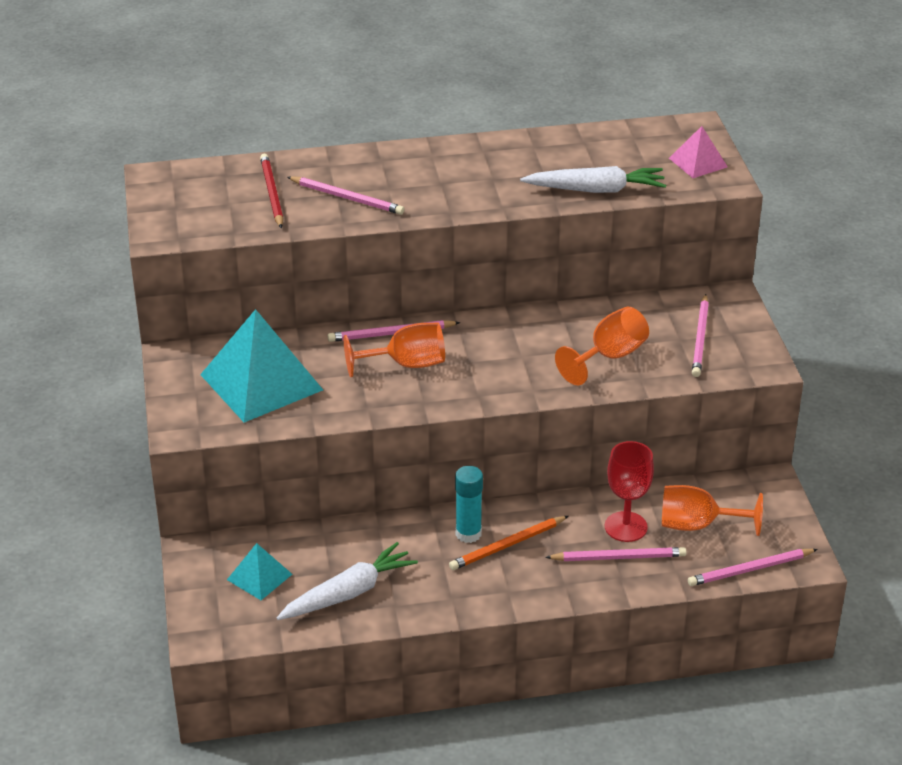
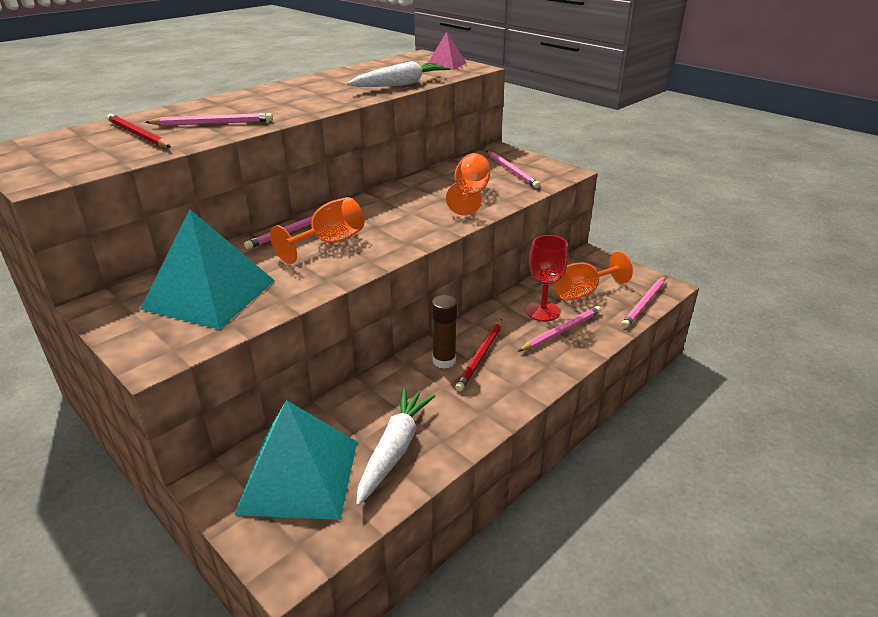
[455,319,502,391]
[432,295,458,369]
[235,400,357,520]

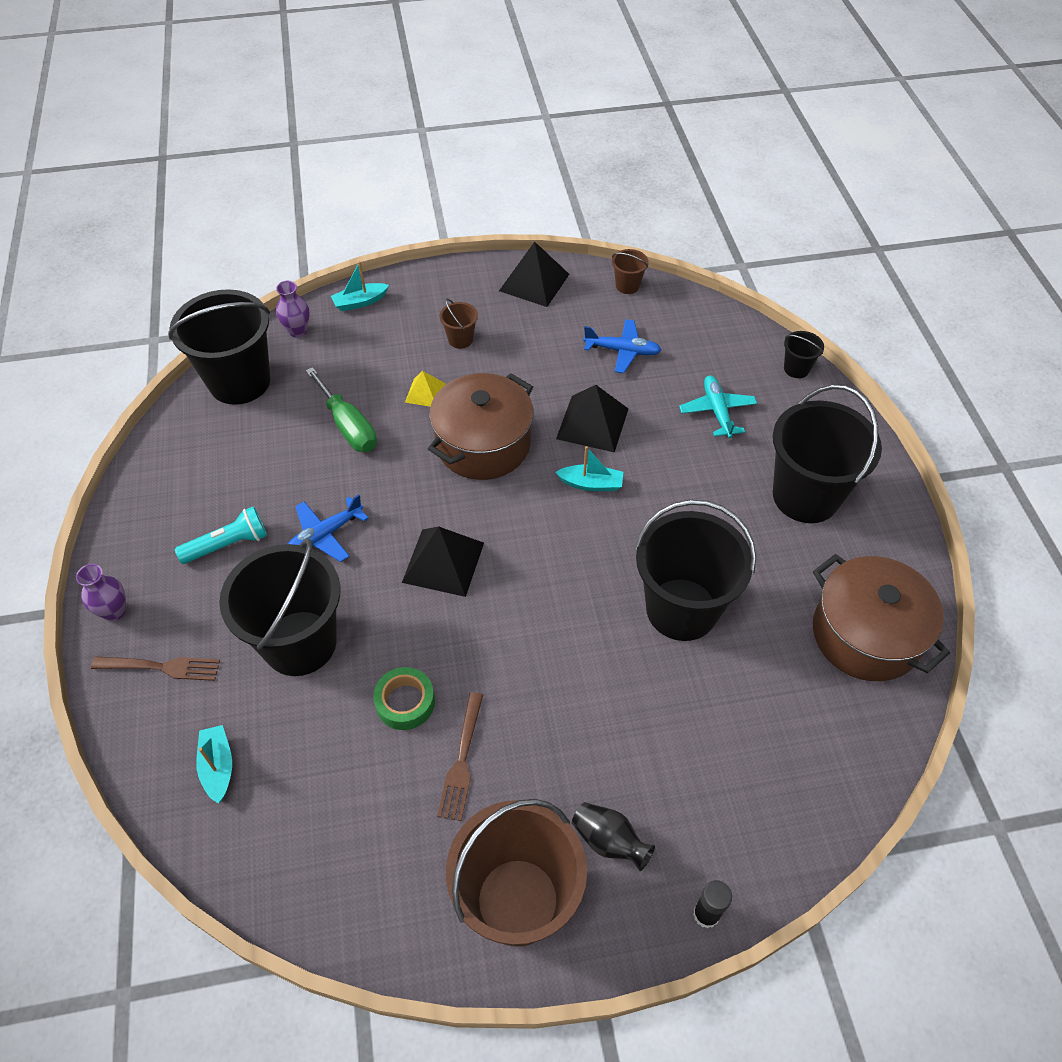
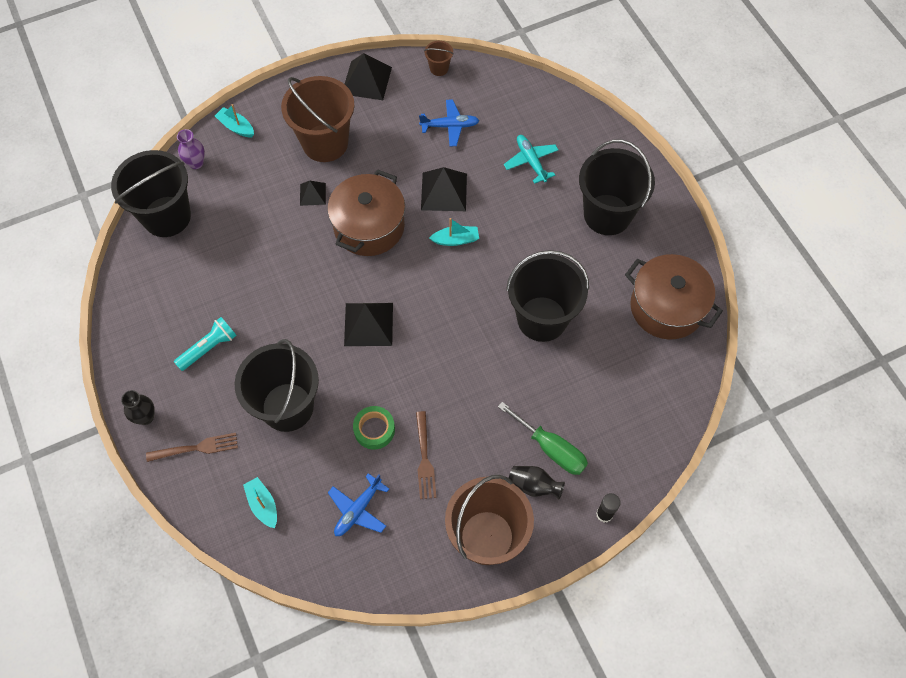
[784,331,824,378] (first image)
[328,473,389,536]
[498,402,588,475]
[121,390,155,425]
[300,181,326,206]
[215,104,254,137]
[281,76,354,162]

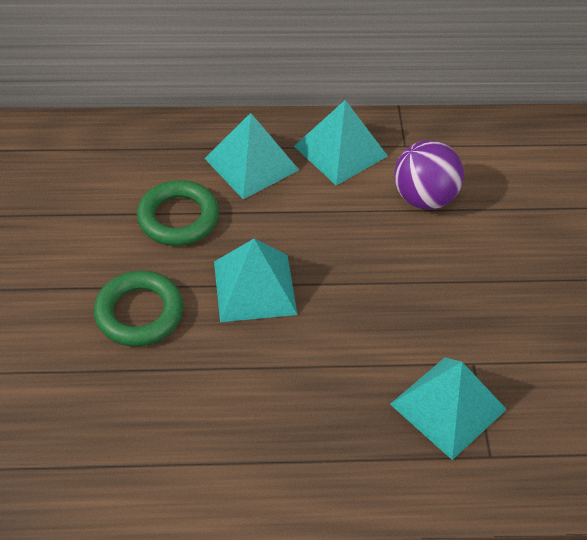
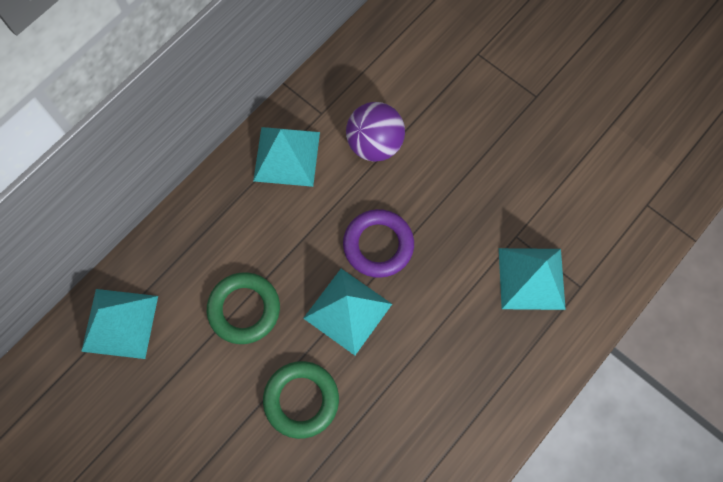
[343,209,414,278]
[81,289,158,359]

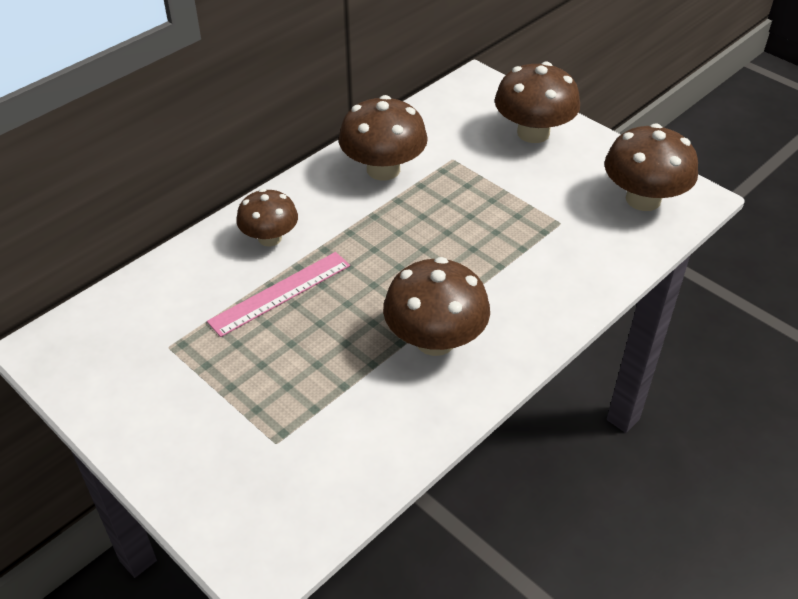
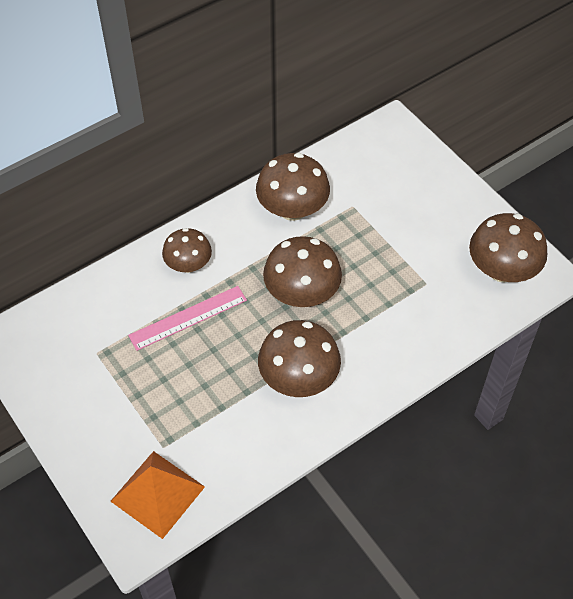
[110,451,205,539]
[263,236,342,307]

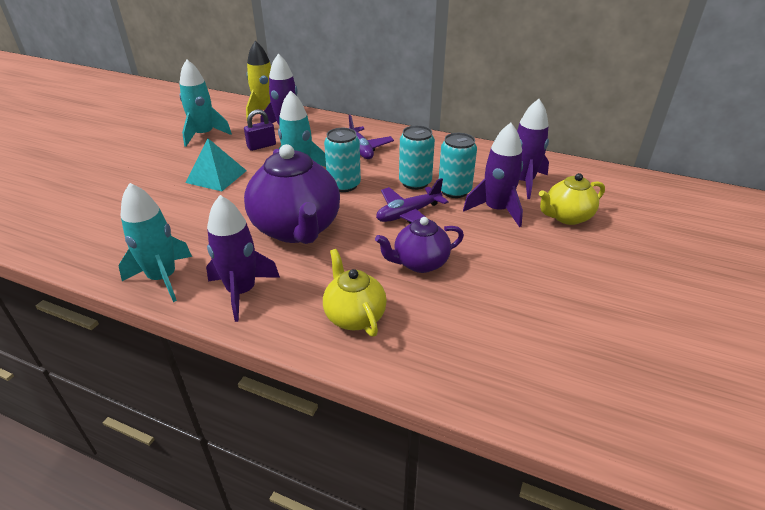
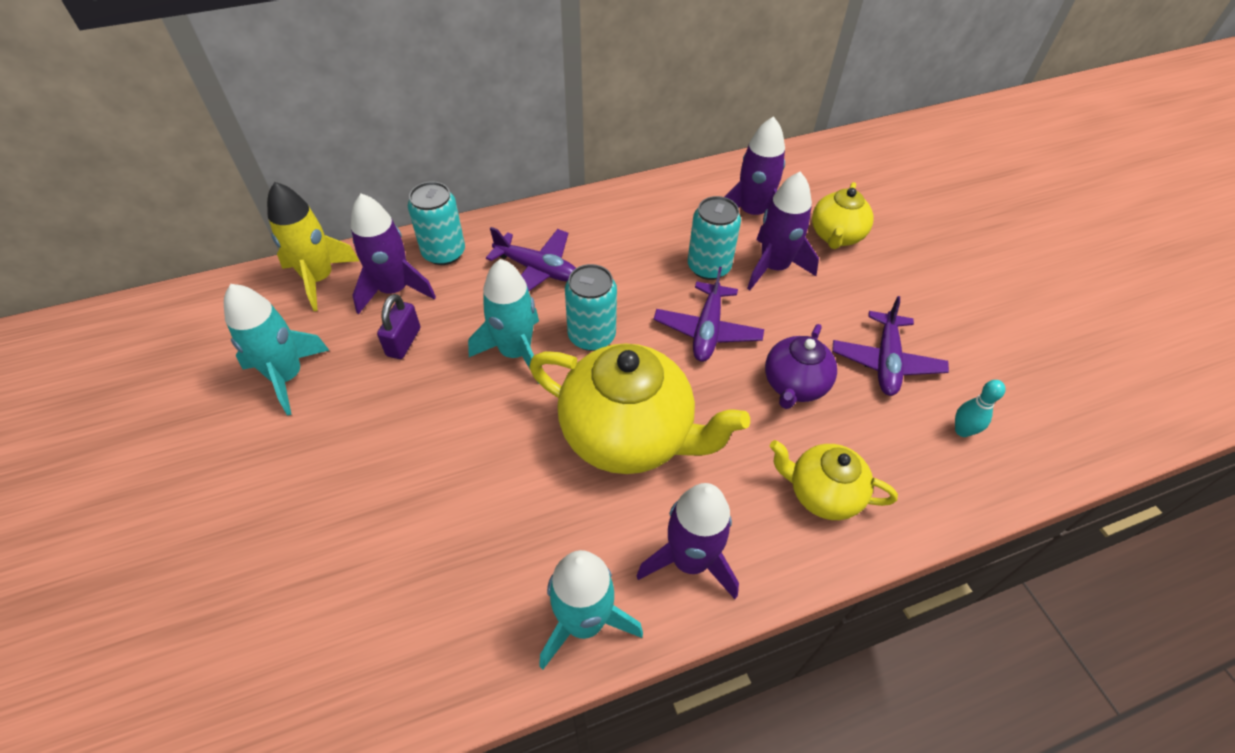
[185,139,247,191] (first image)
[832,296,949,396]
[955,380,1006,437]
[408,182,465,265]
[529,343,750,474]

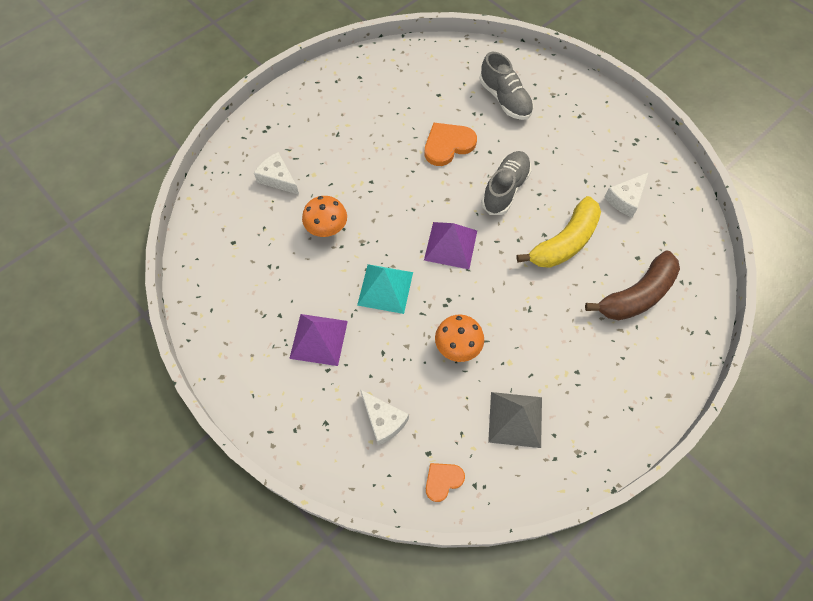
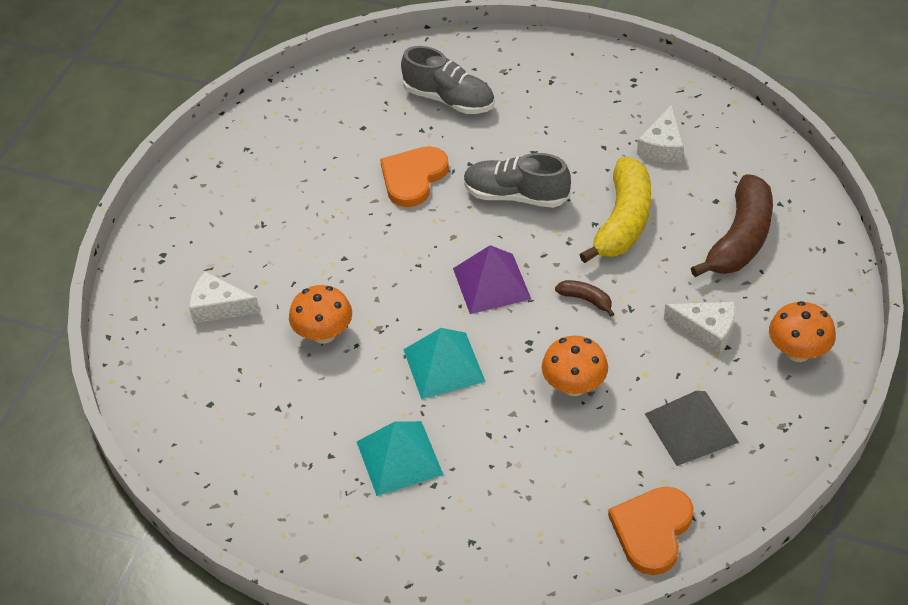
[555,280,614,316]
[769,301,836,362]
[664,302,735,355]
[357,421,444,496]
[464,153,571,208]
[608,487,694,575]

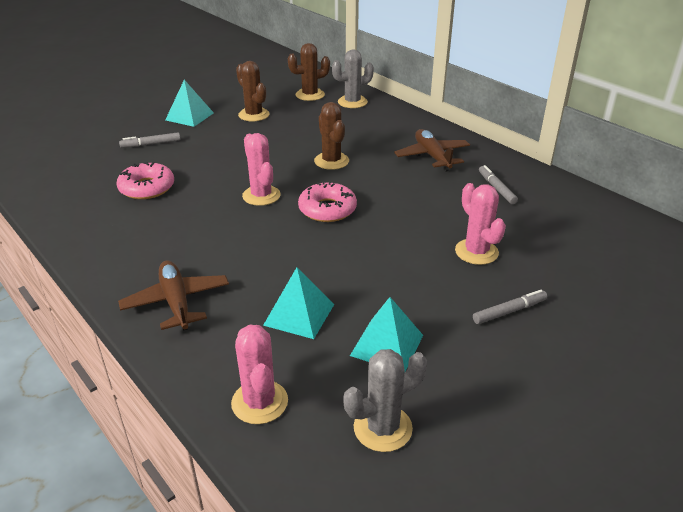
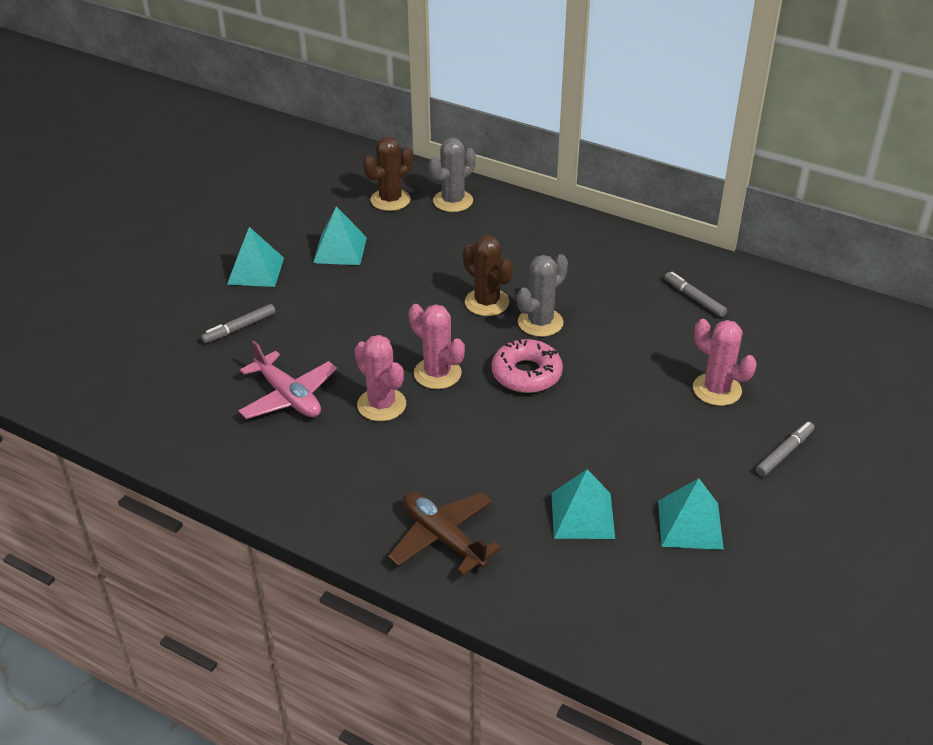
[394,129,470,172] (first image)
[355,335,406,421]
[517,254,568,337]
[238,341,337,419]
[313,206,367,265]

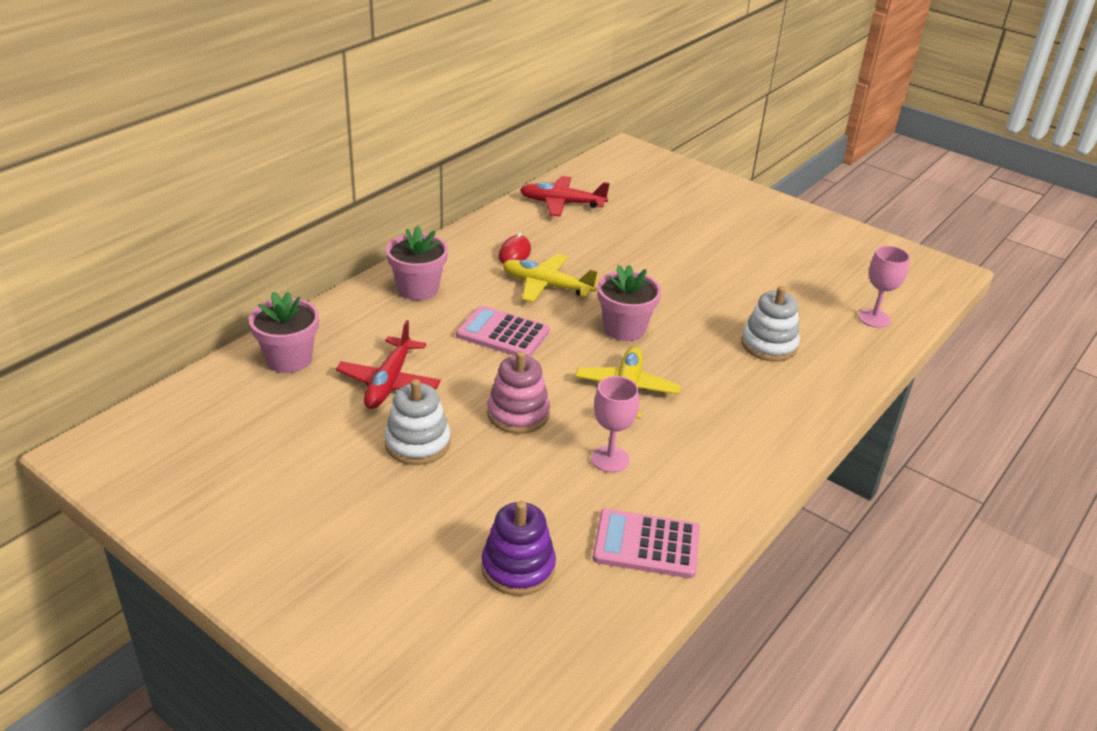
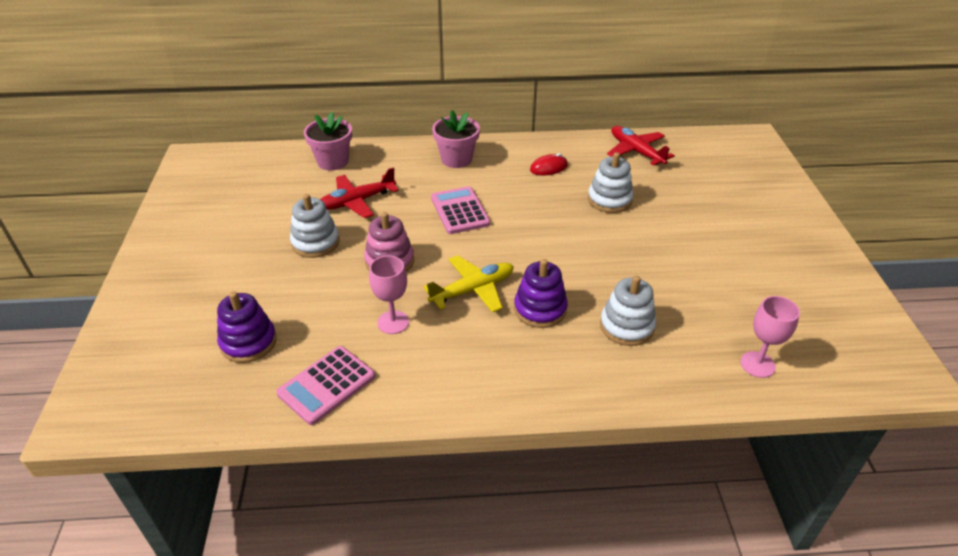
[502,254,599,302] (first image)
[597,265,661,341] (first image)
[514,259,568,328]
[588,152,634,213]
[276,346,375,425]

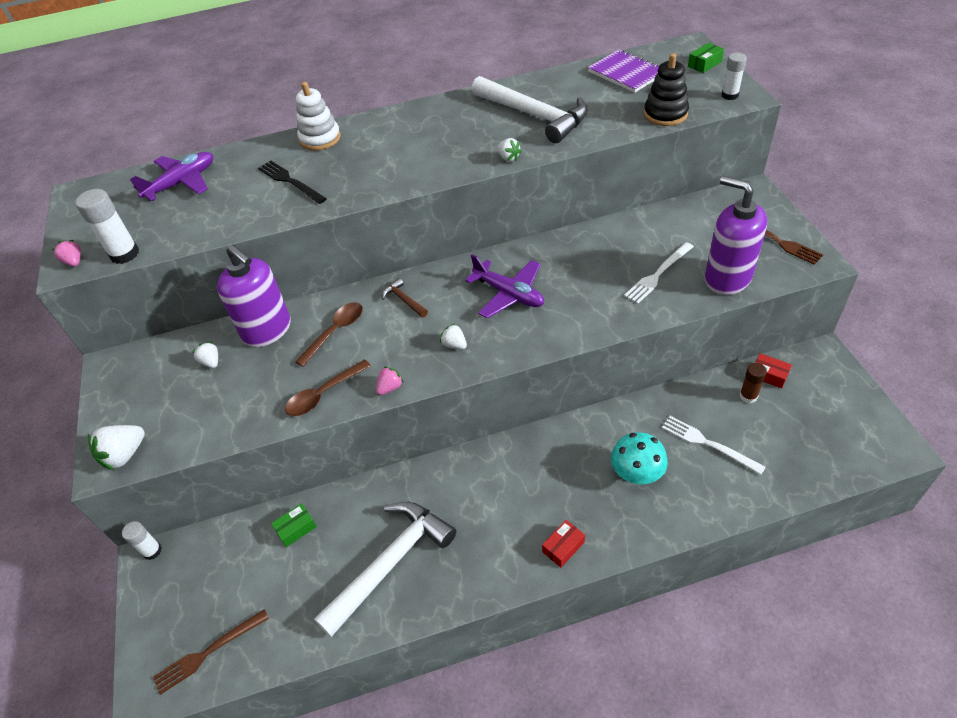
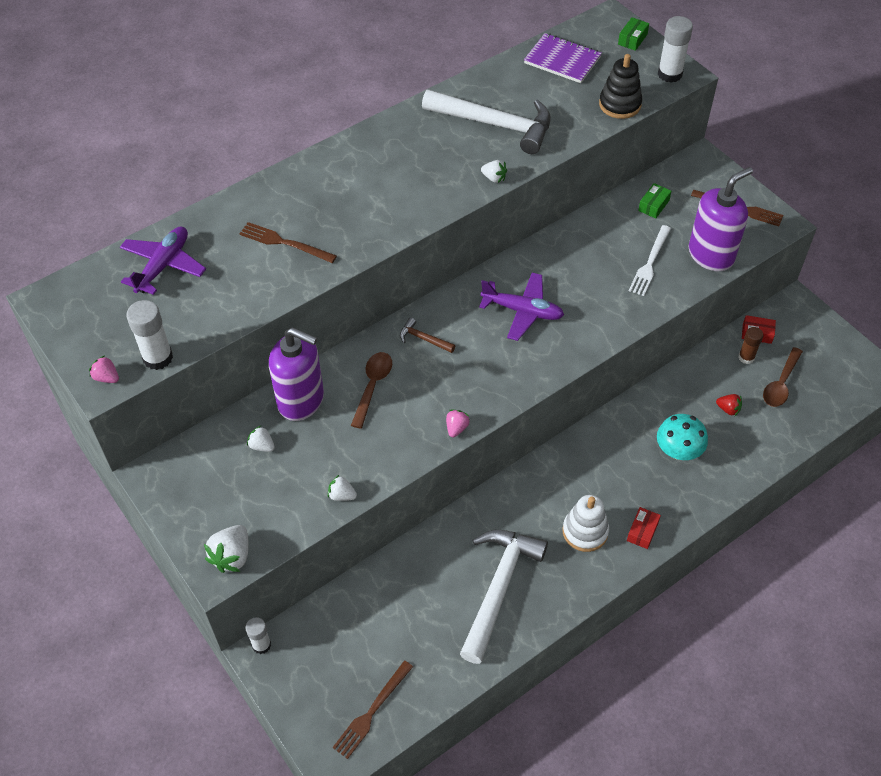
[638,183,671,219]
[763,347,803,407]
[563,495,609,552]
[328,475,357,501]
[716,394,742,416]
[239,222,337,263]
[689,167,753,271]
[658,16,693,83]

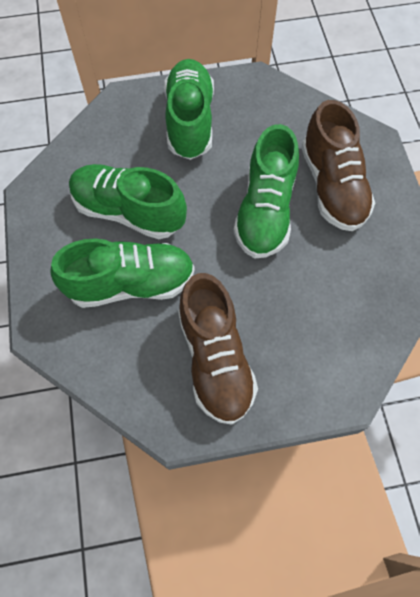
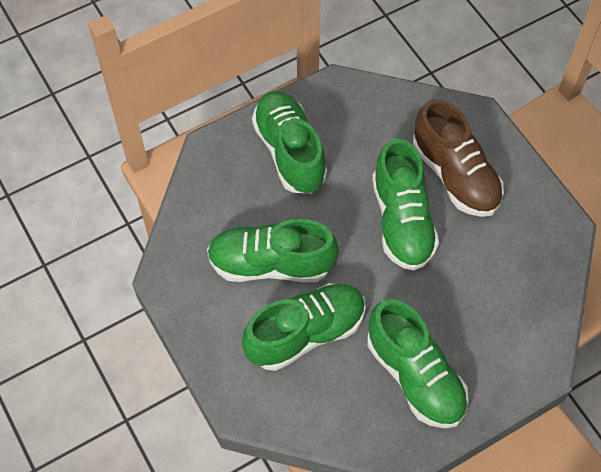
[367,299,469,429]

